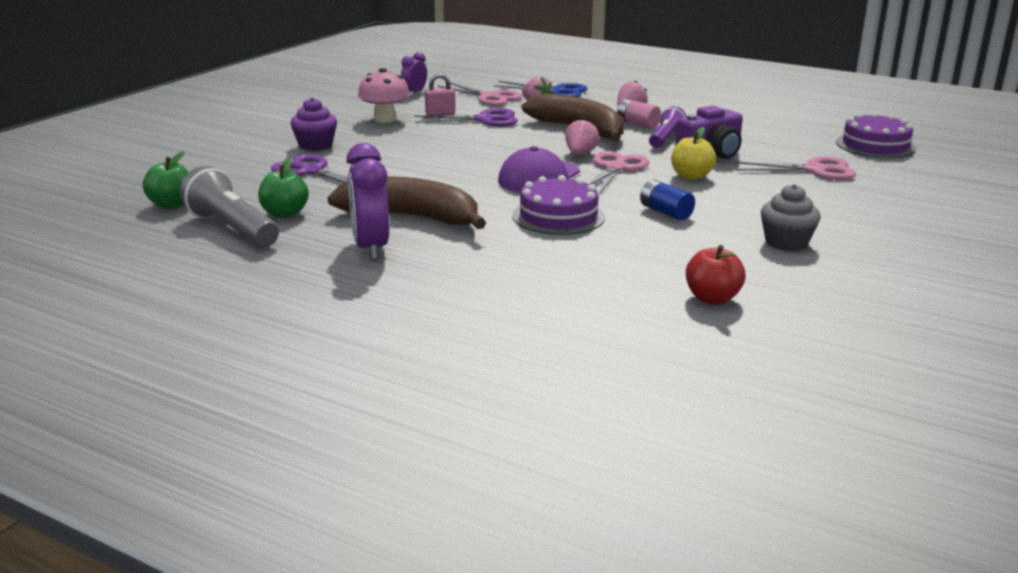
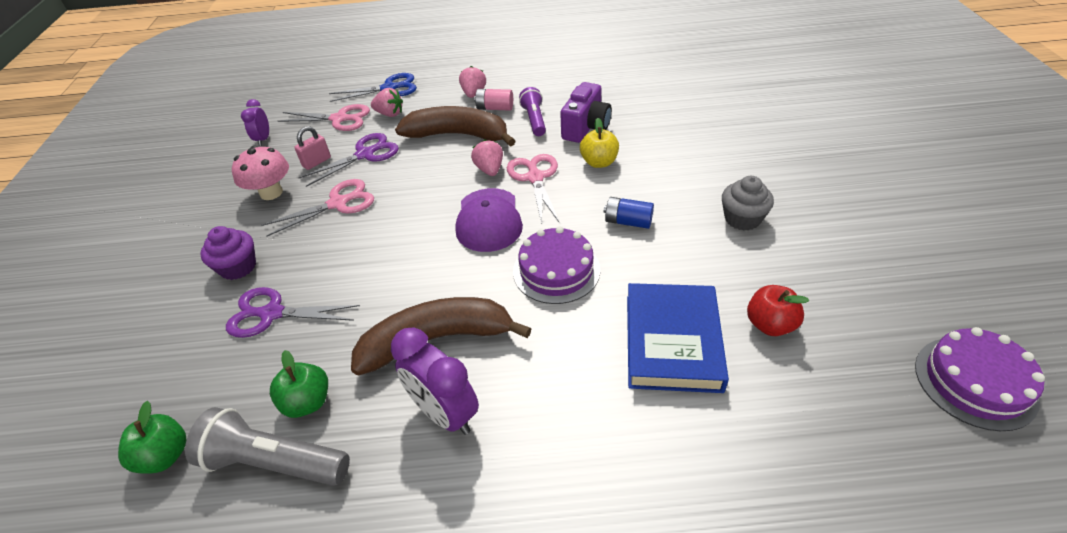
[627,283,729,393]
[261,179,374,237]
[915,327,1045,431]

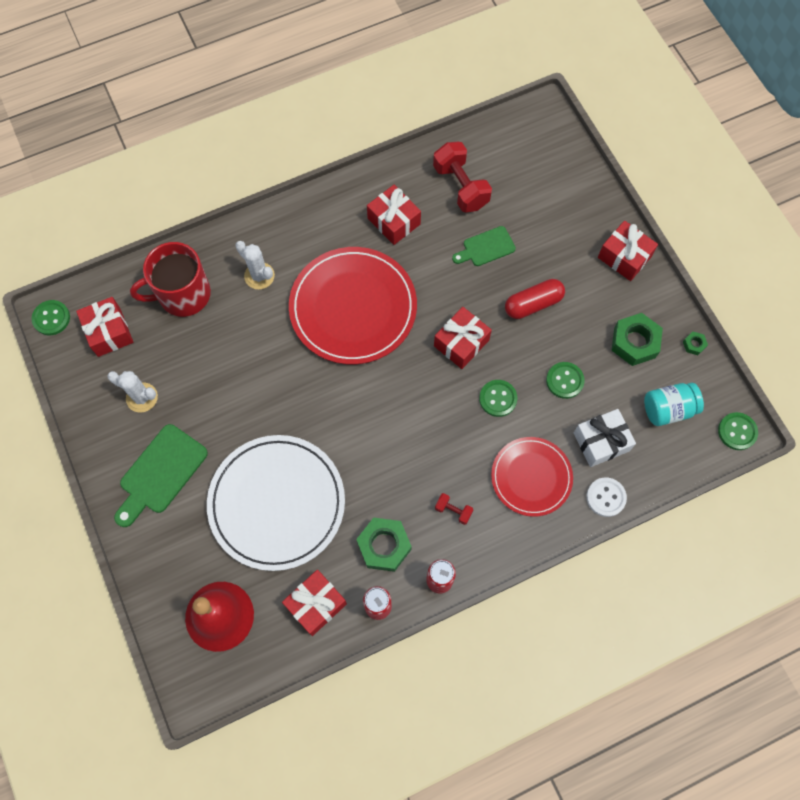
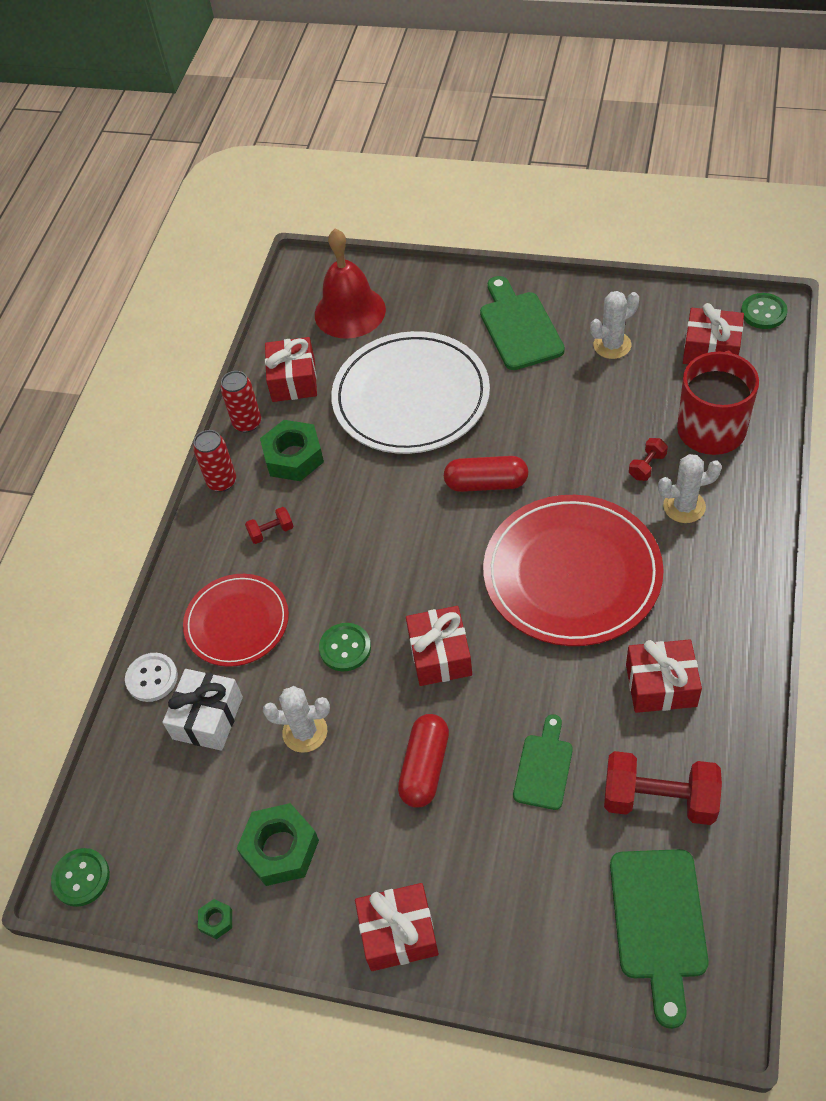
[644,383,704,426] (first image)
[444,456,529,492]
[610,849,709,1029]
[629,438,668,481]
[263,686,330,753]

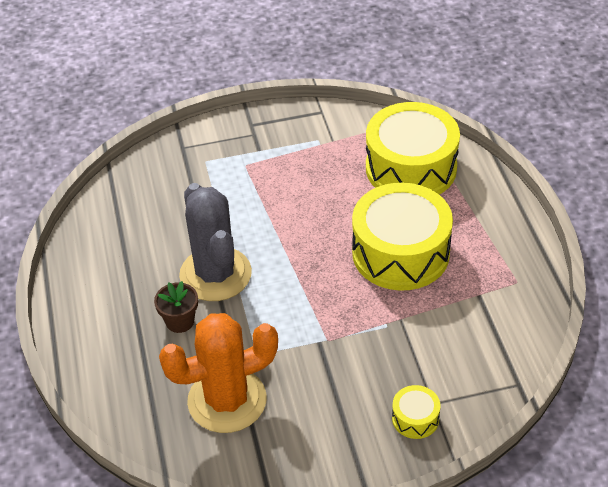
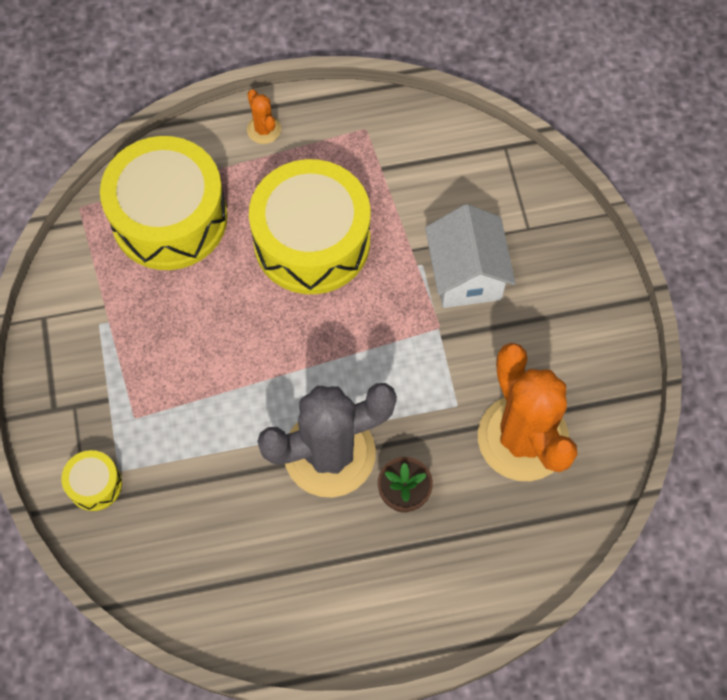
[247,89,281,144]
[425,204,516,308]
[61,450,122,511]

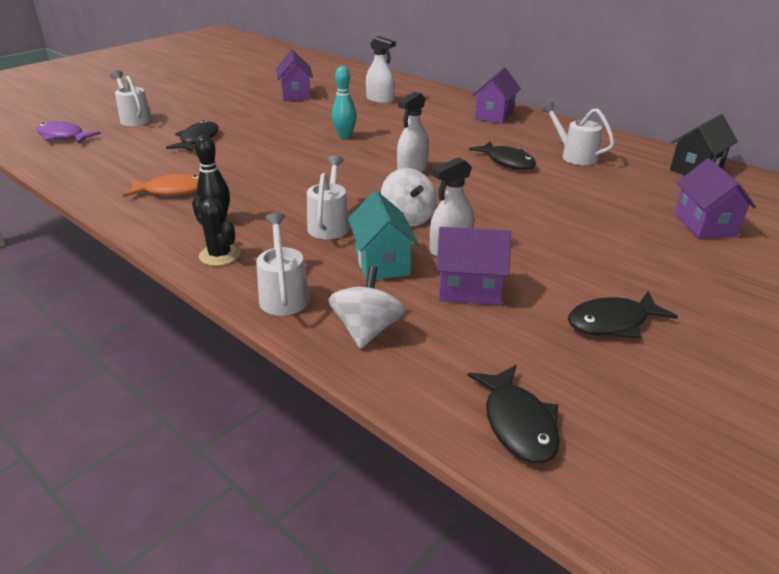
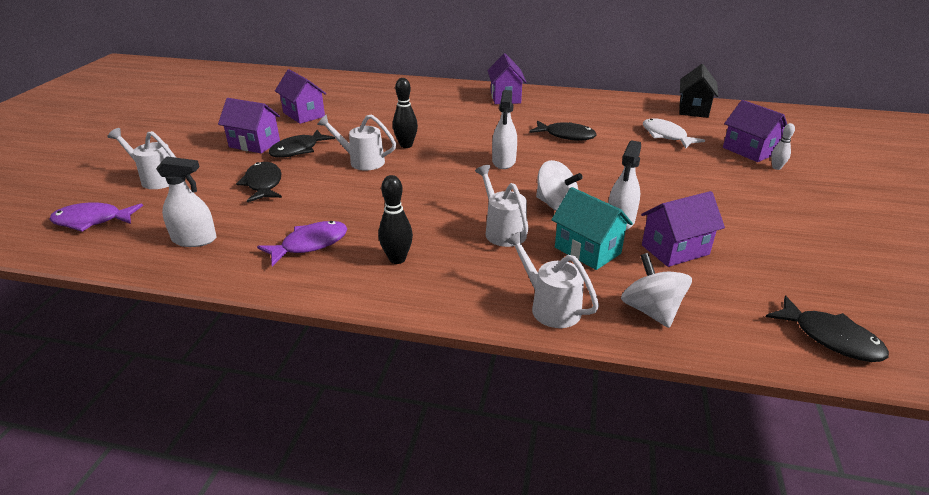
[192,196,241,266] (first image)
[218,98,280,154]
[643,118,705,148]
[771,123,795,170]
[156,157,217,247]
[317,115,396,171]
[269,130,335,158]
[257,221,347,266]
[393,78,418,148]

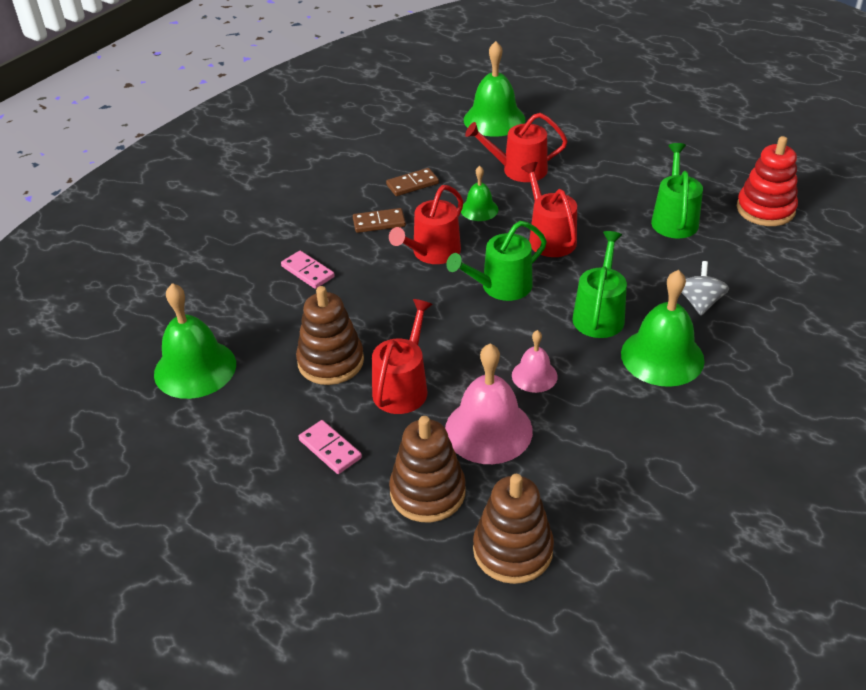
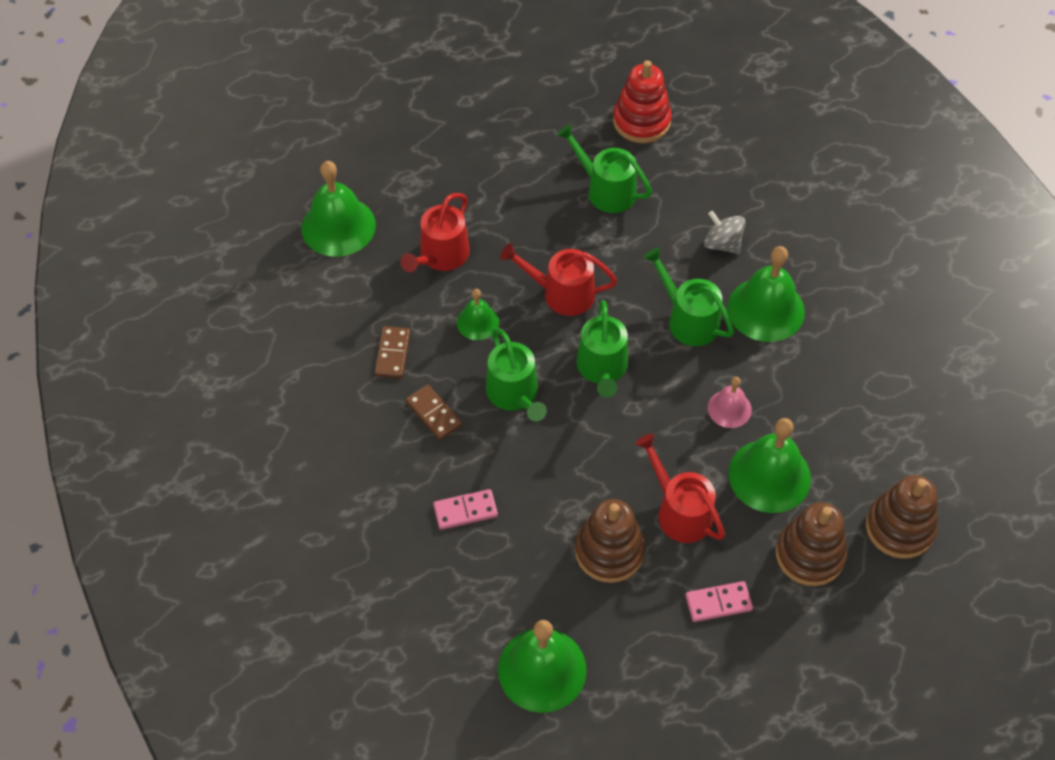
[486,328,547,422]
[728,418,811,513]
[406,385,462,440]

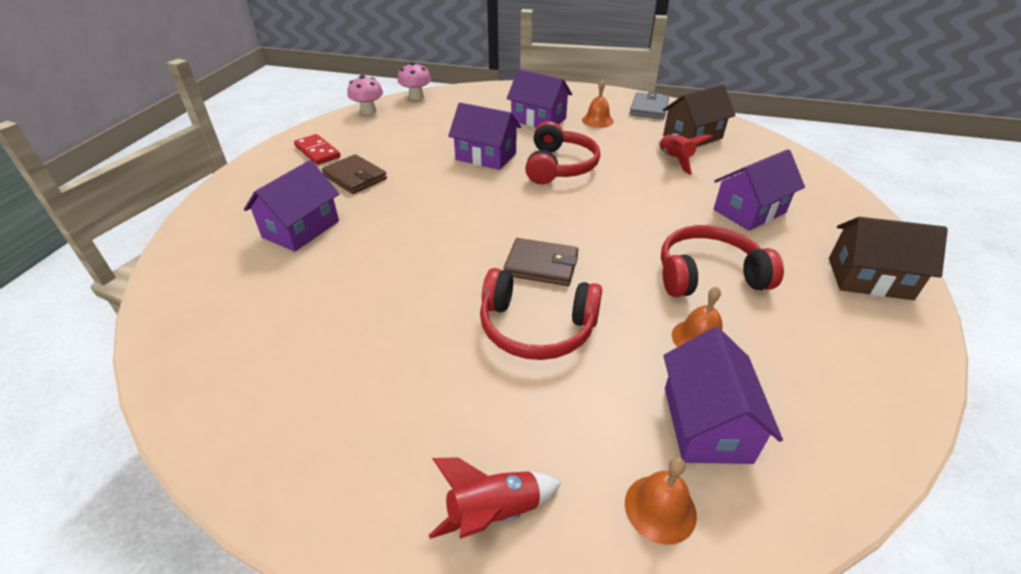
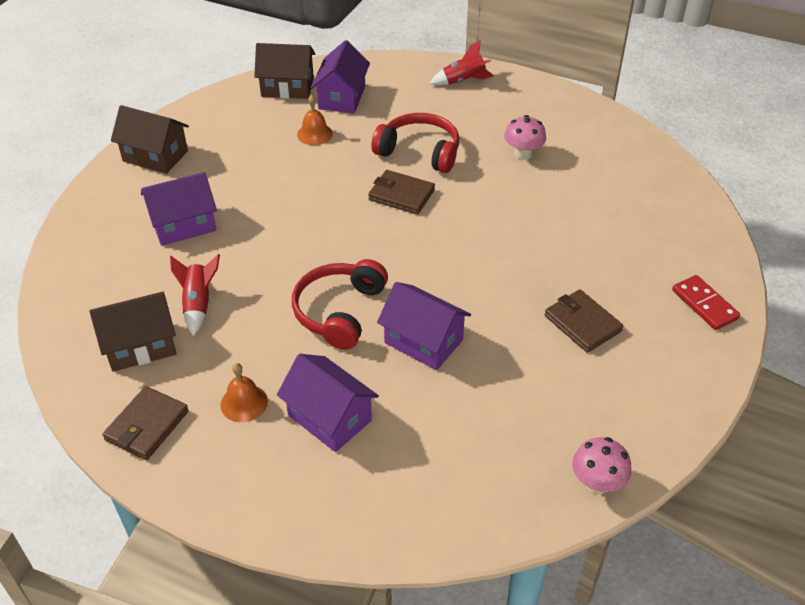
[244,160,339,252] (first image)
[625,457,697,545] (first image)
[661,225,784,297] (first image)
[254,43,315,99]
[672,275,740,330]
[504,115,546,160]
[102,386,189,460]

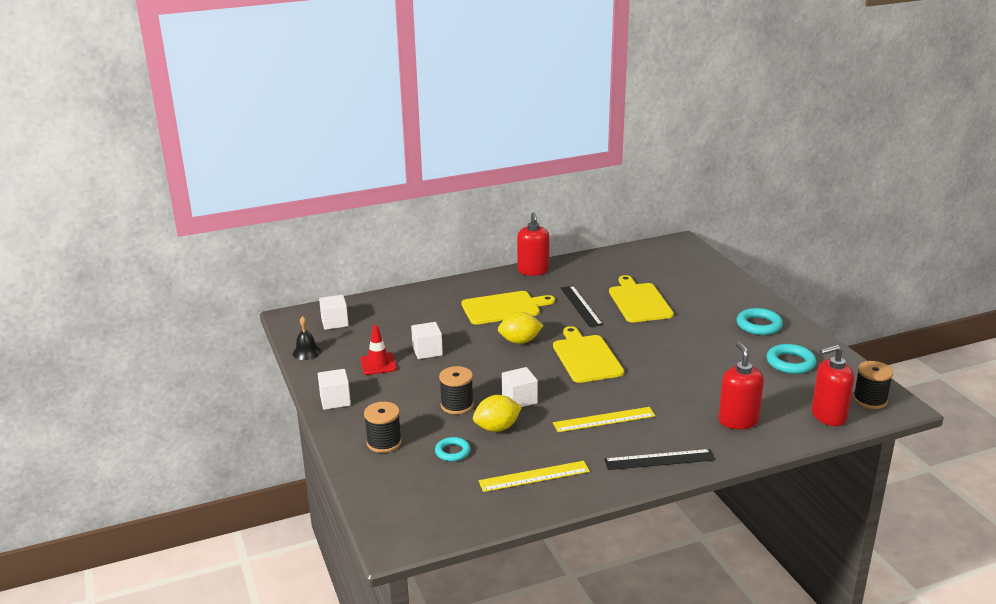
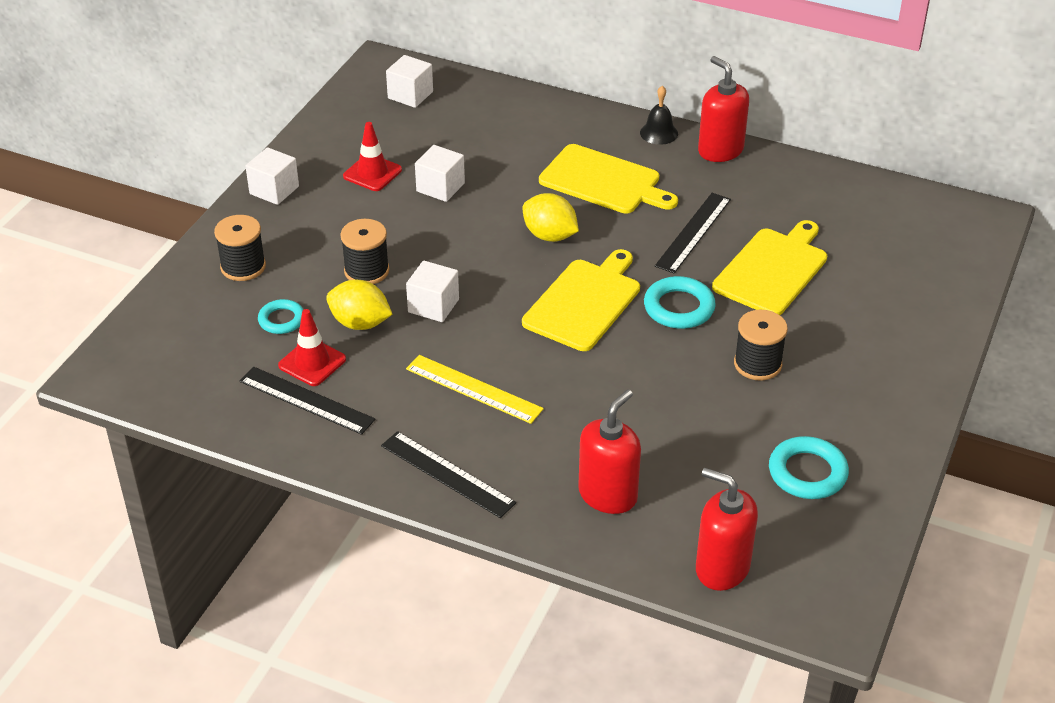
[278,309,346,386]
[640,86,678,145]
[644,276,716,329]
[734,310,788,380]
[239,367,375,435]
[698,56,749,162]

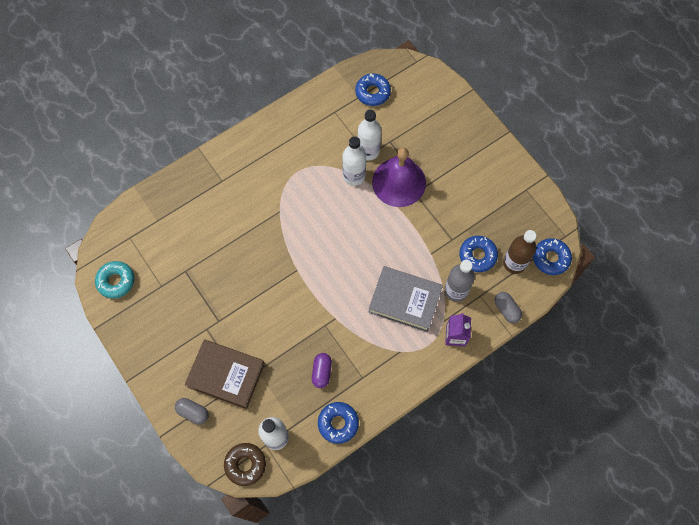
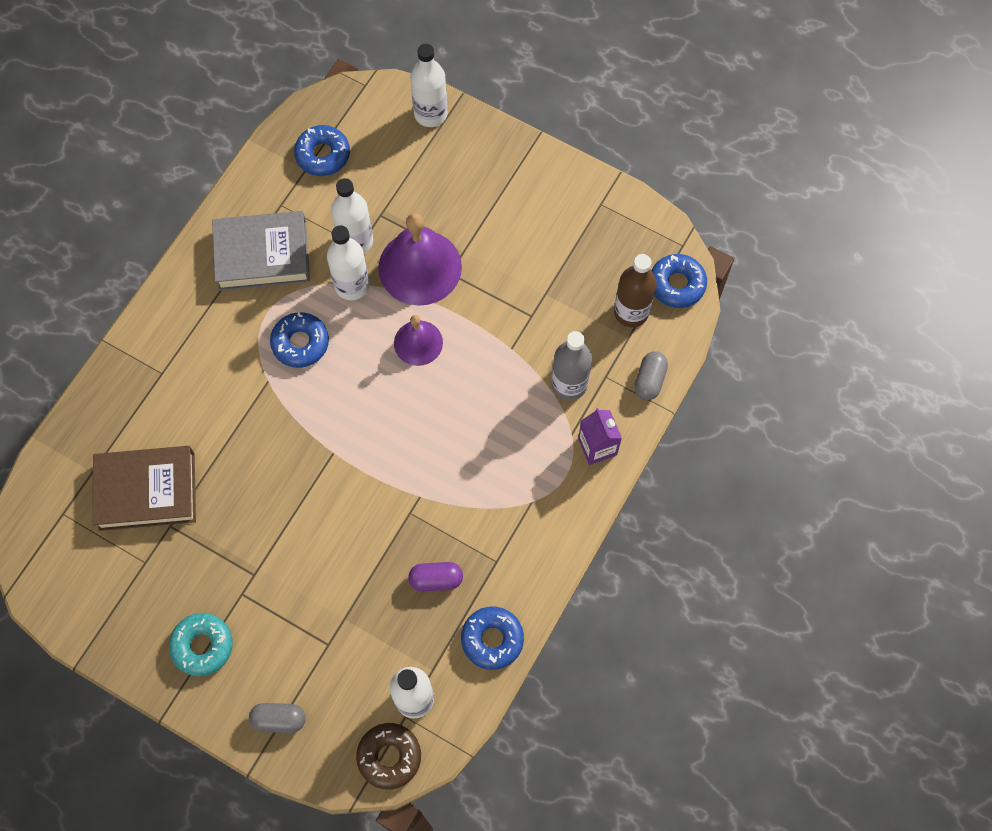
[394,315,443,366]
[410,44,448,127]
[169,613,233,676]
[93,446,196,531]
[212,211,310,291]
[270,312,329,368]
[408,562,463,591]
[634,351,668,400]

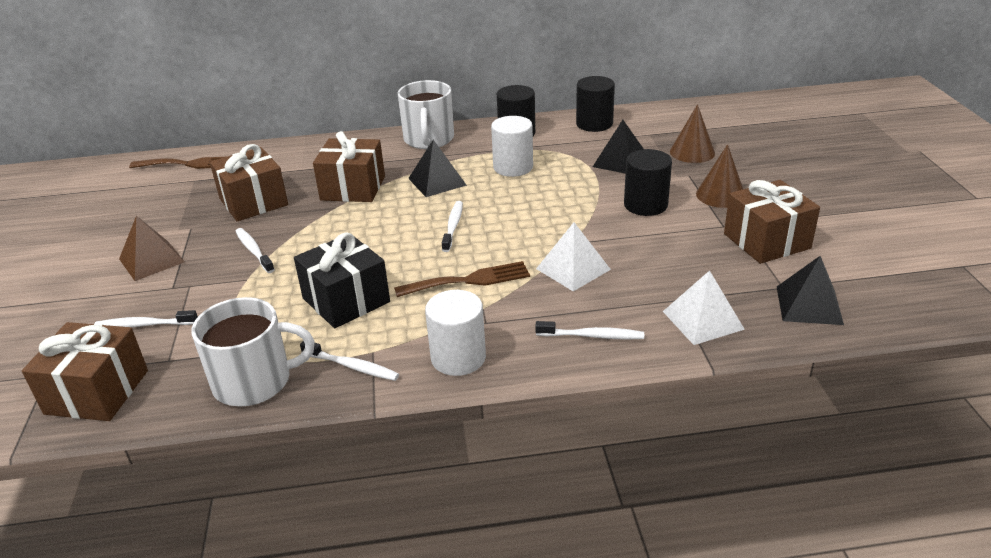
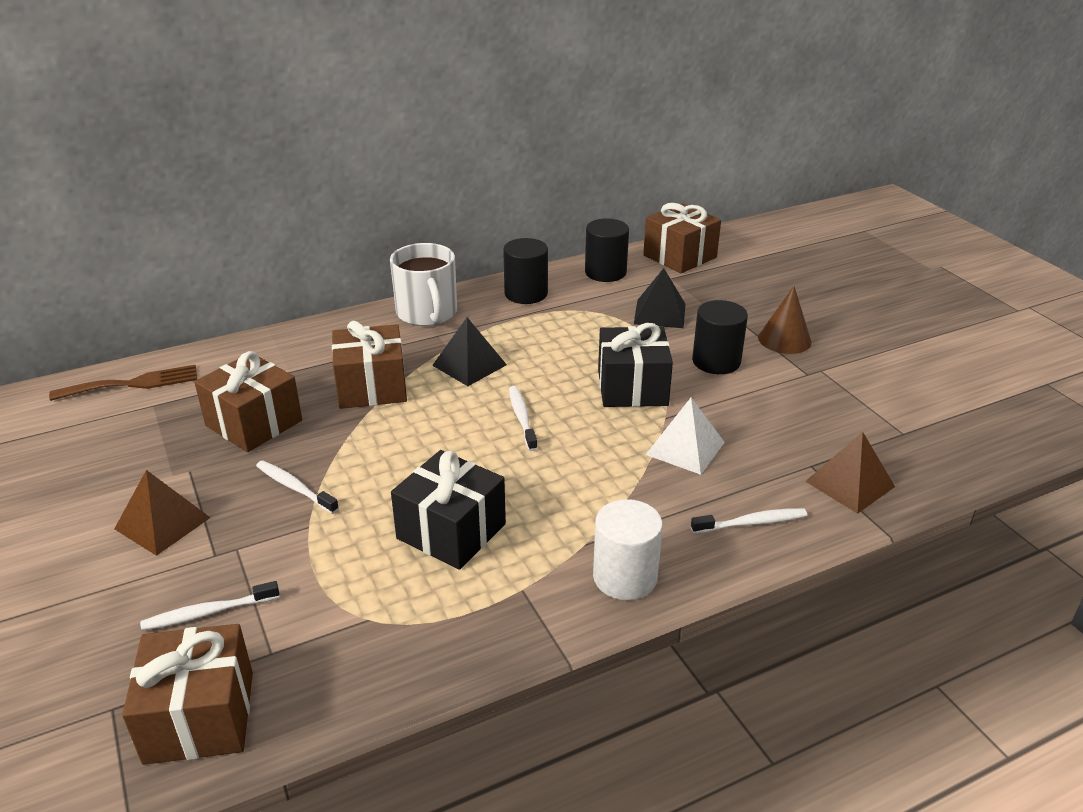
[192,297,315,406] (first image)
[300,341,399,381] (first image)
[394,261,530,297] (first image)
[491,116,533,177] (first image)
[670,104,715,163] (first image)
[777,256,844,325] (first image)
[598,323,673,407]
[643,203,721,273]
[805,432,895,514]

